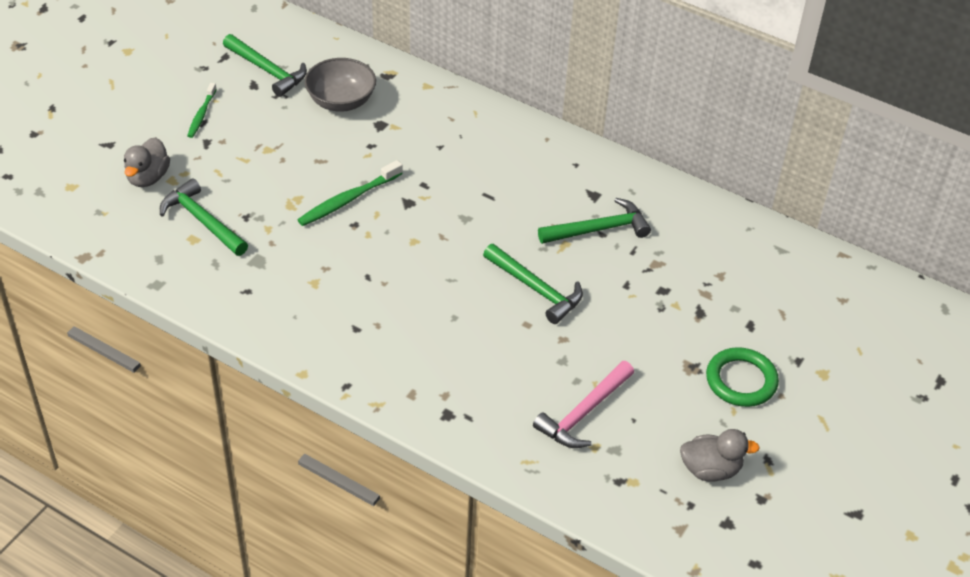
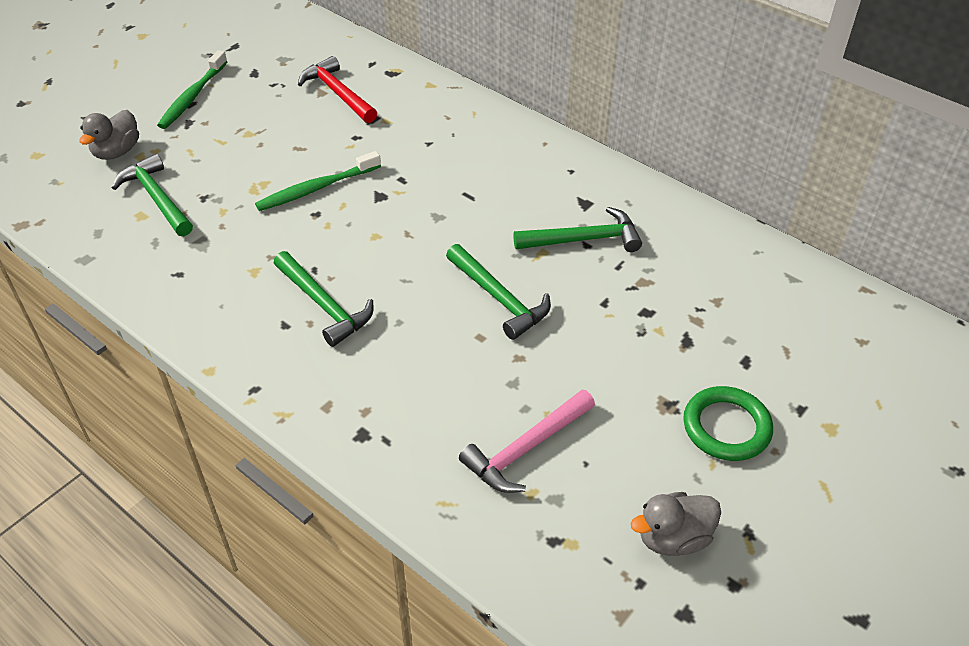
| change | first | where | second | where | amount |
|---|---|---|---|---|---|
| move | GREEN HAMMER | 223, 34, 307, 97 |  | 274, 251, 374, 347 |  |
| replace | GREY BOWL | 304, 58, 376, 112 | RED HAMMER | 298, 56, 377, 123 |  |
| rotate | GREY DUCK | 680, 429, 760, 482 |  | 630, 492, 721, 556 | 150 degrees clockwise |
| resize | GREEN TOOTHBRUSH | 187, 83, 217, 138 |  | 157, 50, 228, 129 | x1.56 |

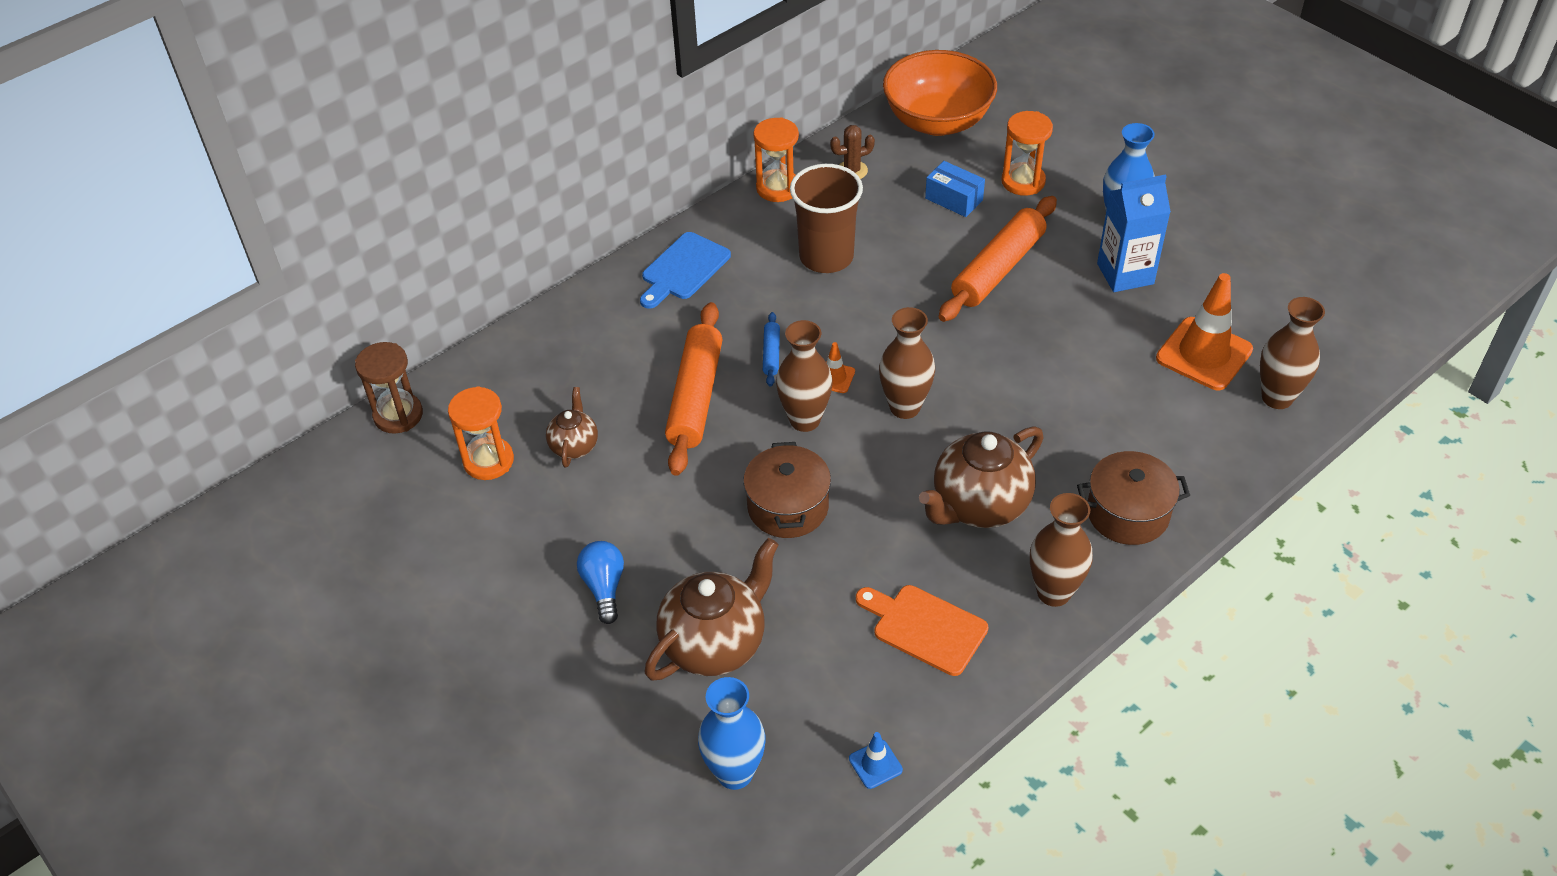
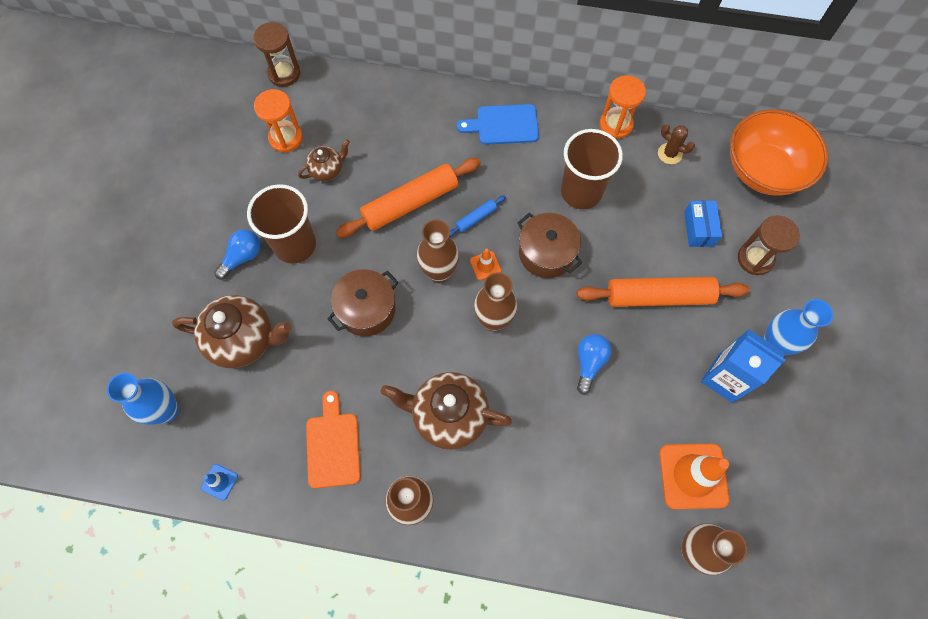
| change | first | where | second | where | amount |
|---|---|---|---|---|---|
| insert |  |  | BROWN CUP | 247, 184, 316, 264 |  |
| insert |  |  | BLUE LIGHT BULB | 577, 334, 612, 394 |  |
| move | BROWN POT | 1077, 451, 1190, 545 |  | 517, 213, 582, 278 |  |
| recolor | ORANGE HOURGLASS | 1002, 111, 1053, 196 | BROWN HOURGLASS | 738, 215, 800, 275 |  |

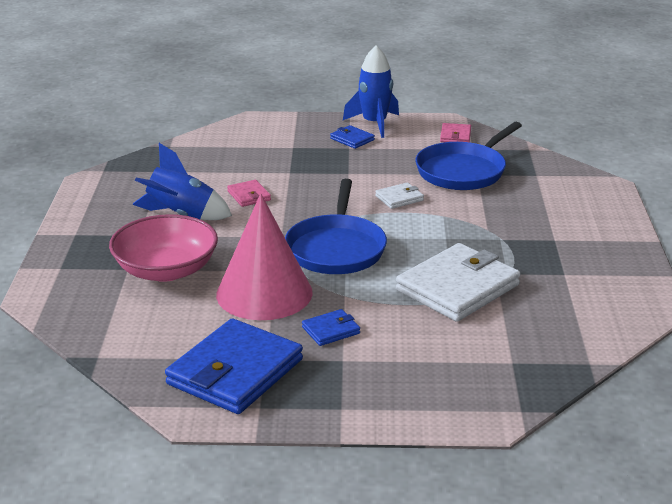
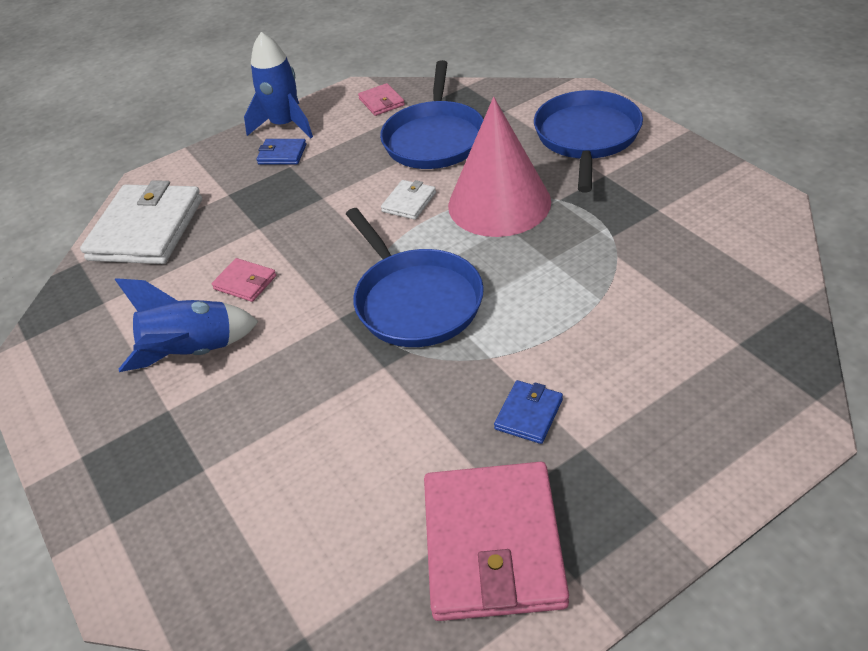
| change | first | where | second | where | amount |
|---|---|---|---|---|---|
| delete | PINK BOWL | 109, 214, 218, 282 |  |  |  |
| insert |  |  | BLUE PAN | 534, 90, 643, 192 |  |
| move | PINK CONE | 216, 193, 313, 320 |  | 448, 97, 551, 237 |  |
| move | WHITE WALLET | 396, 243, 521, 322 |  | 80, 180, 202, 264 |  |
| recolor | BLUE WALLET | 165, 318, 303, 414 | PINK WALLET | 424, 462, 569, 621 |  |

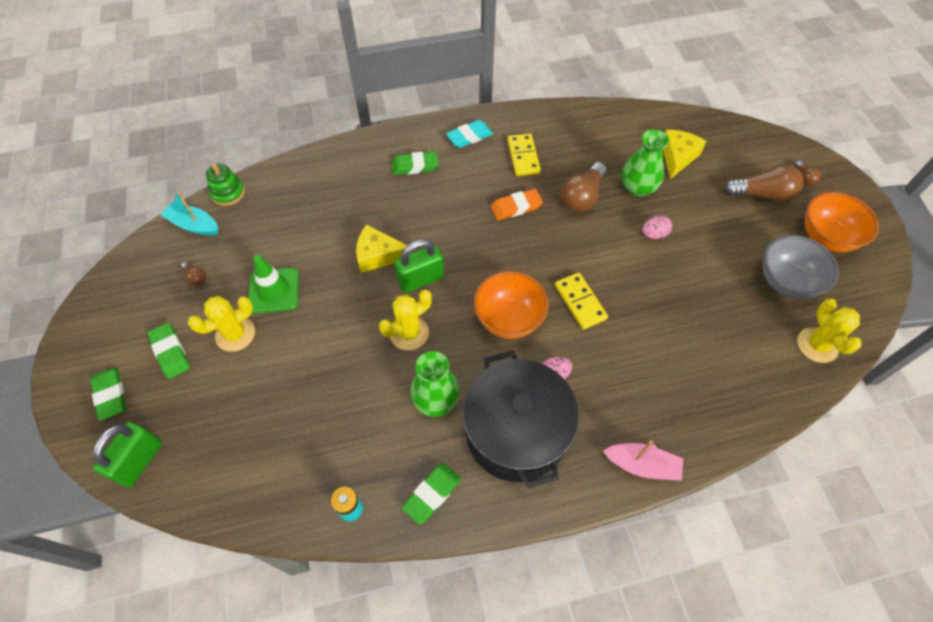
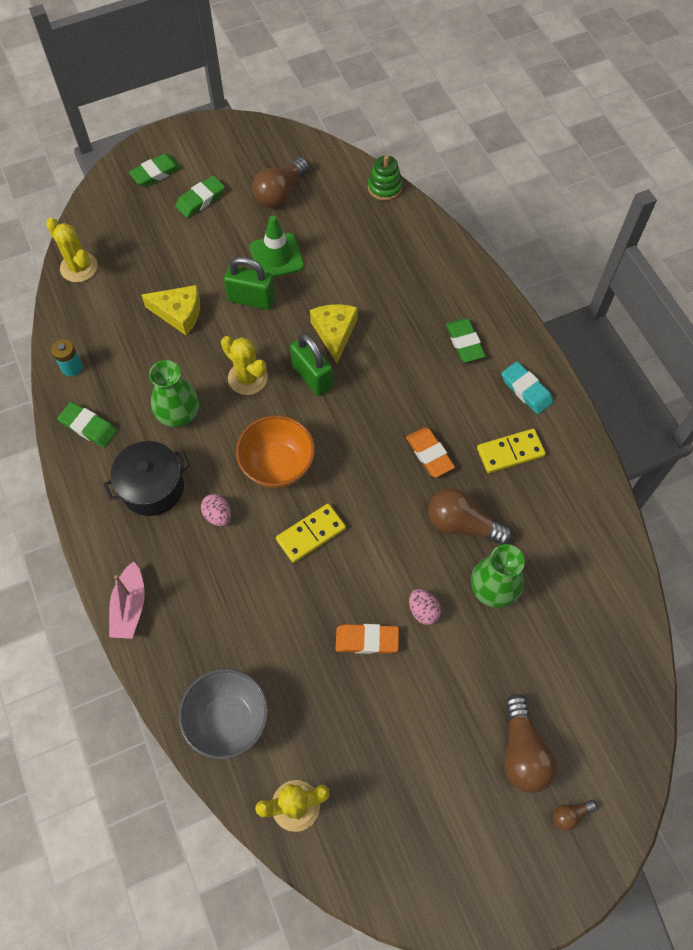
| change | first | where | second | where | amount |
|---|---|---|---|---|---|
| delete | TURQUOISE BOAT | 160, 190, 218, 236 |  |  |  |
| delete | ORANGE BOWL | 805, 192, 879, 252 |  |  |  |
| insert |  |  | ORANGE ERASER | 336, 624, 399, 654 |  |
| move | GREEN PADLOCK | 93, 422, 162, 488 |  | 224, 257, 275, 310 |  |
| move | YELLOW CACTUS | 188, 296, 255, 352 |  | 46, 217, 98, 282 |  |
| move | YELLOW CHEESE | 663, 130, 707, 179 |  | 141, 285, 200, 335 |  |
| move | GREY BOWL | 763, 235, 839, 299 |  | 178, 668, 268, 760 |  |
| resize | BROWN LIGHT BULB | 181, 261, 207, 286 |  | 252, 157, 309, 208 | x2.07 |
| resize | BLACK POT | 463, 350, 579, 488 |  | 103, 441, 190, 516 | x0.64 |

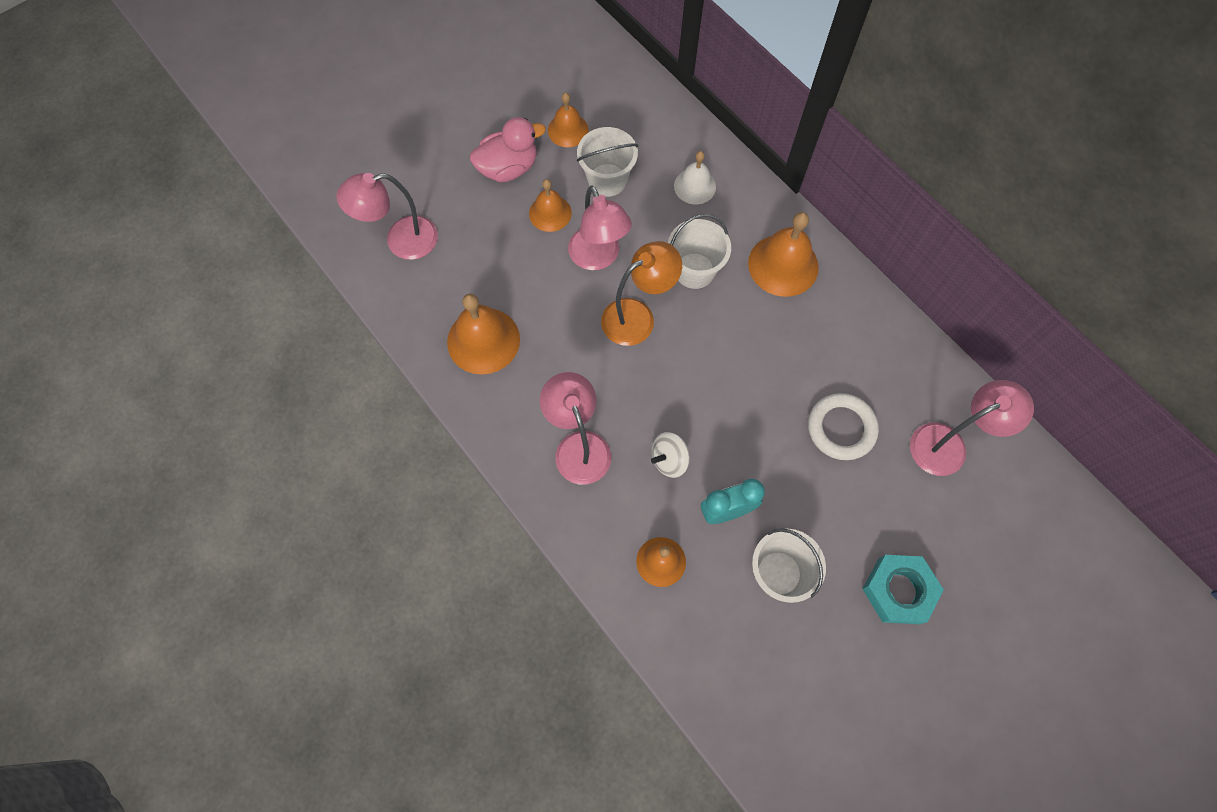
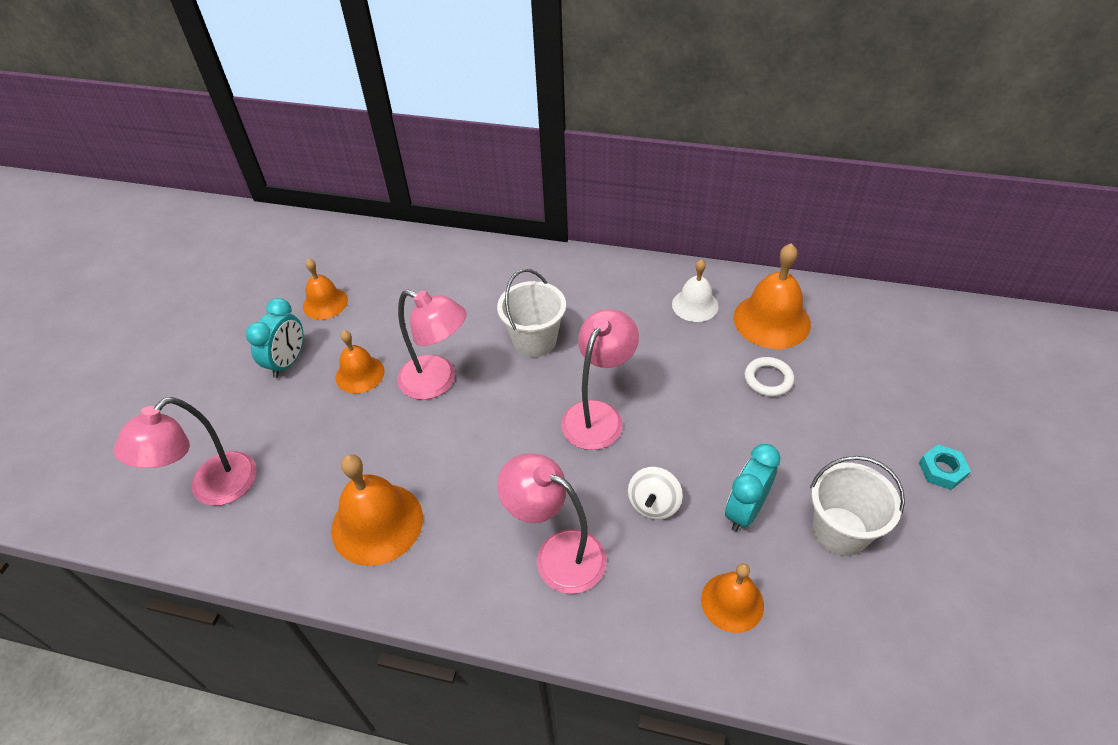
| change | first | where | second | where | amount |
|---|---|---|---|---|---|
| delete | WHITE BUCKET | 577, 127, 638, 197 |  |  |  |
| delete | ORANGE LAMP | 601, 241, 682, 346 |  |  |  |
| move | WHITE BELL | 674, 151, 716, 204 |  | 672, 259, 719, 322 |  |
| move | ORANGE BELL | 748, 212, 819, 297 |  | 733, 243, 811, 349 |  |
| move | PINK LAMP | 910, 380, 1034, 476 |  | 561, 309, 639, 450 |  |
| replace | PINK DUCK | 470, 117, 546, 182 | TURQUOISE CLOCK | 246, 298, 303, 378 |  |
| resize | WHITE RING | 808, 393, 879, 460 |  | 744, 357, 794, 397 | x0.65 |
| resize | TURQUOISE NUT | 863, 555, 944, 624 |  | 919, 445, 971, 490 | x0.56 |

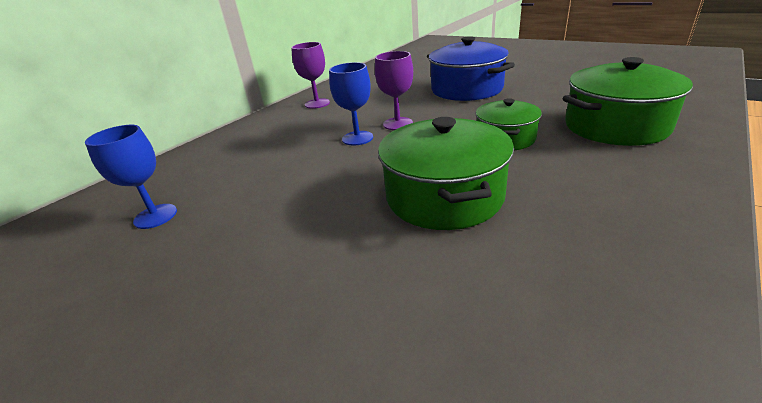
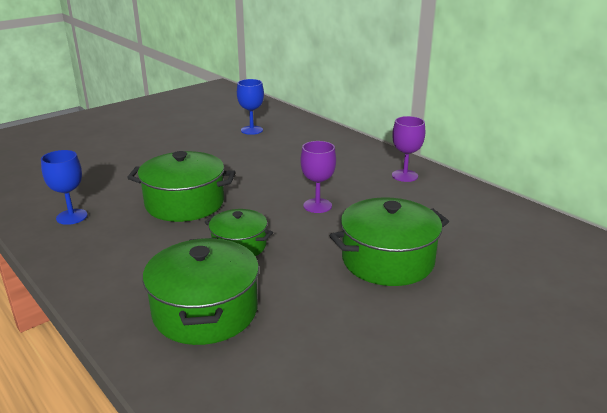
| change | first | where | second | where | amount |
|---|---|---|---|---|---|
| move | BLUE GOBLET | 329, 62, 373, 146 |  | 41, 150, 88, 225 |  |
| recolor | BLUE POT | 427, 36, 515, 101 | GREEN POT | 329, 197, 449, 286 |  |

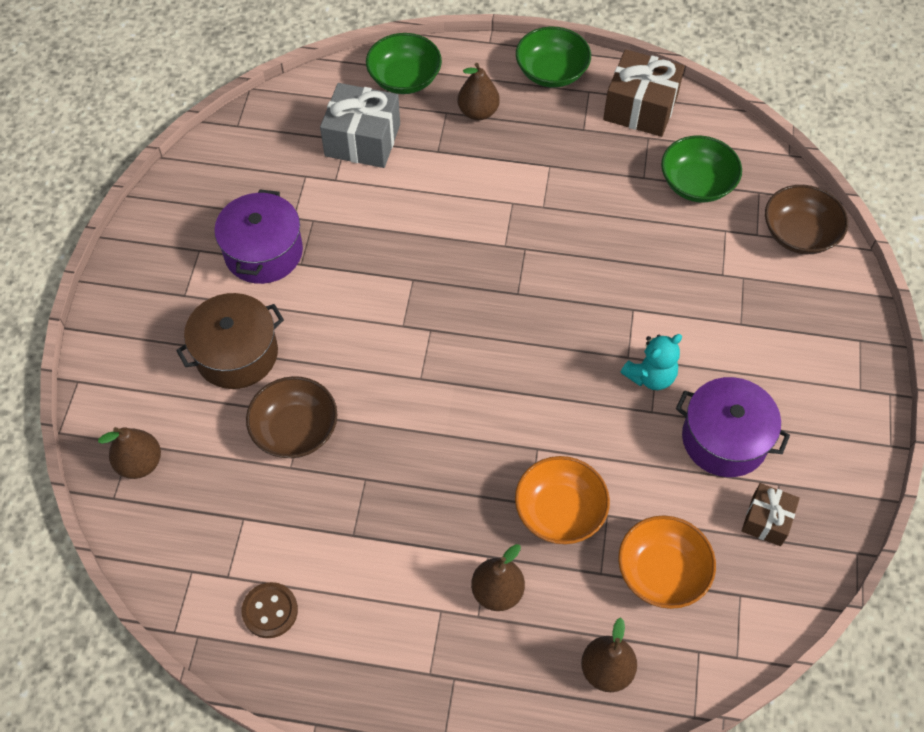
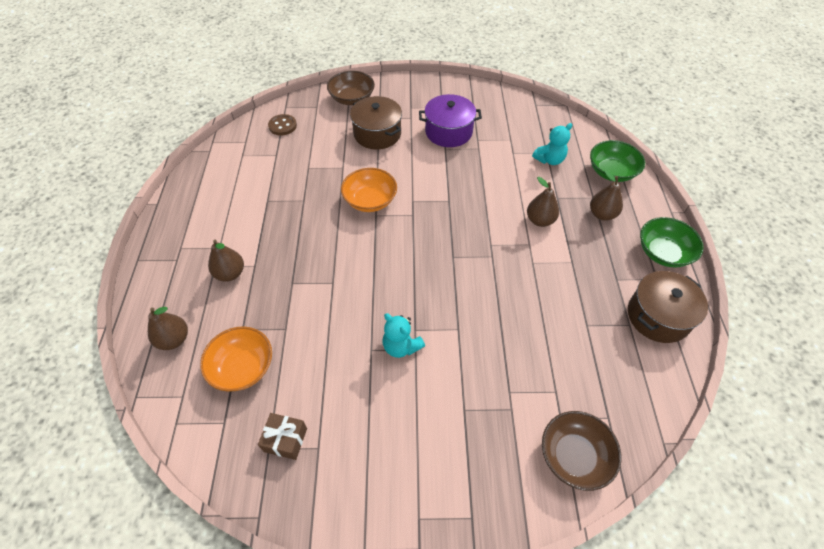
| change | first | where | second | where | amount |
|---|---|---|---|---|---|
| delete | GREEN BOWL | 661, 135, 742, 202 |  |  |  |
| delete | PURPLE POT | 676, 377, 790, 477 |  |  |  |
| move | BROWN PEAR | 98, 427, 161, 479 |  | 527, 177, 559, 227 |  |
| move | BROWN BUTTON | 242, 582, 298, 638 |  | 268, 114, 297, 136 |  |
| move | BROWN BOWL | 246, 376, 337, 458 |  | 327, 71, 375, 105 |  |
| move | ORANGE BOWL | 515, 456, 610, 544 |  | 341, 168, 397, 212 |  |
| replace | GREY GIFT | 320, 83, 400, 168 | TURQUOISE TEDDY BEAR | 532, 123, 572, 165 |  |
| replace | BROWN GIFT | 603, 49, 685, 137 | BROWN POT | 628, 271, 708, 343 |  |

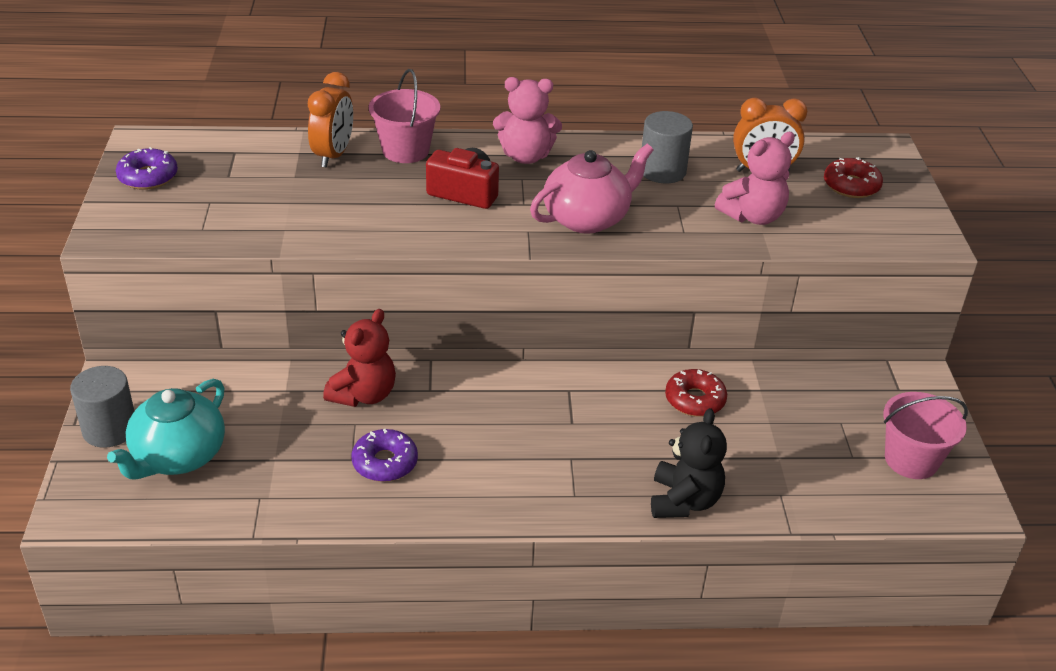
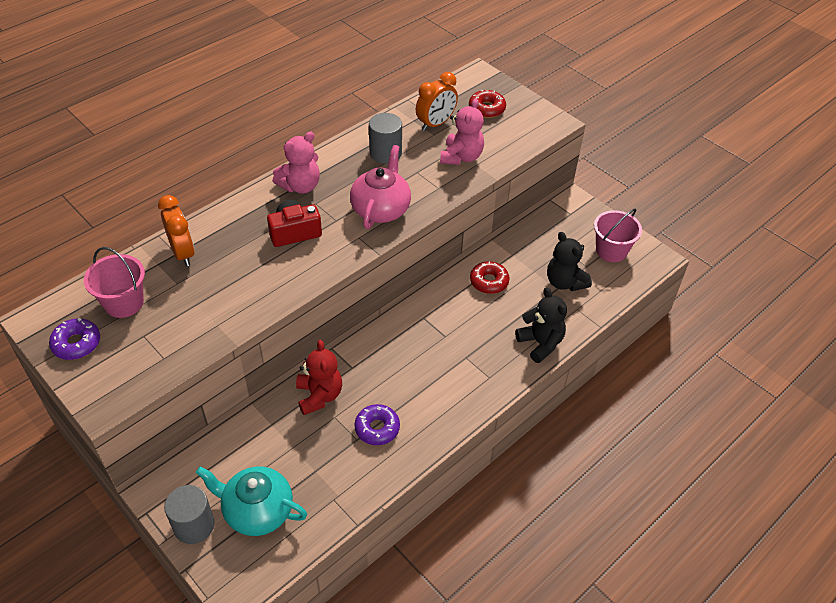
| change | first | where | second | where | amount |
|---|---|---|---|---|---|
| insert |  |  | BLACK TEDDY BEAR | 547, 232, 592, 291 |  |
| move | PINK BUCKET | 369, 69, 440, 163 |  | 84, 247, 145, 318 |  |
| rotate | TURQUOISE TEAPOT | 107, 379, 225, 480 |  | 196, 467, 307, 536 | 120 degrees clockwise |

